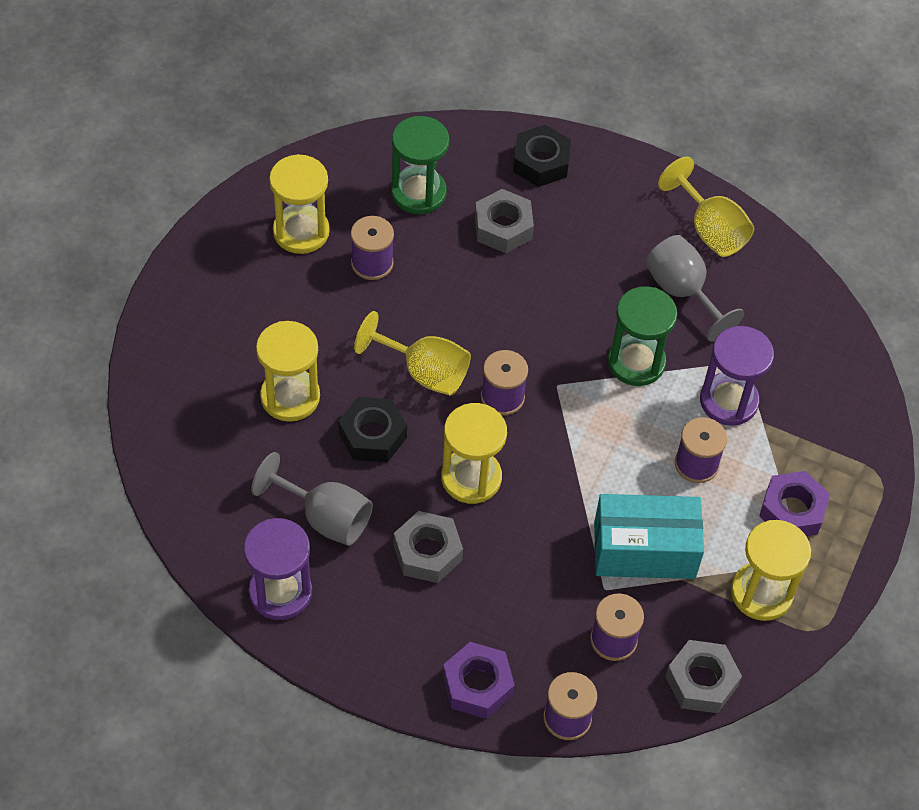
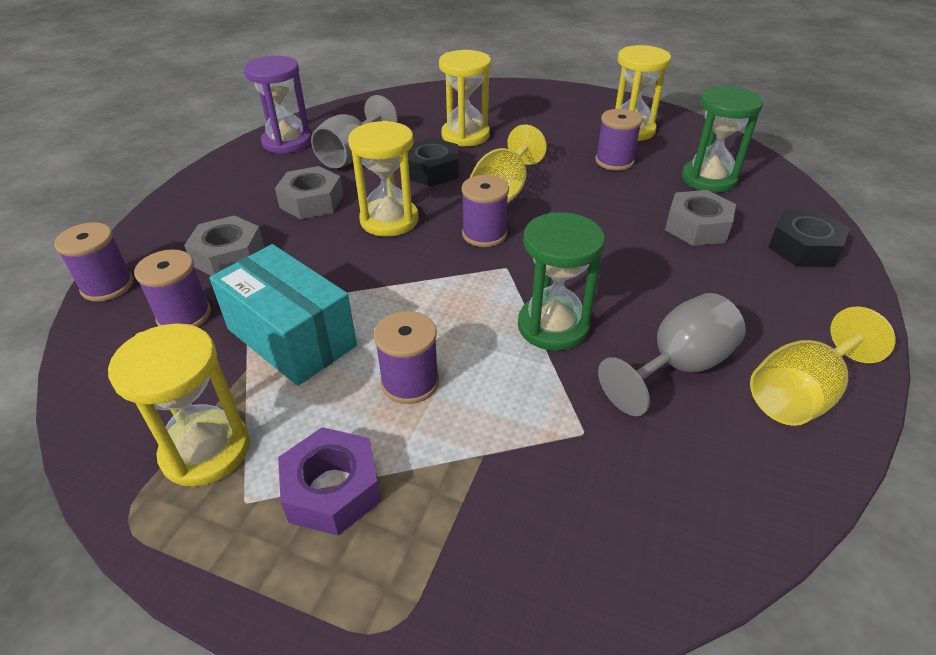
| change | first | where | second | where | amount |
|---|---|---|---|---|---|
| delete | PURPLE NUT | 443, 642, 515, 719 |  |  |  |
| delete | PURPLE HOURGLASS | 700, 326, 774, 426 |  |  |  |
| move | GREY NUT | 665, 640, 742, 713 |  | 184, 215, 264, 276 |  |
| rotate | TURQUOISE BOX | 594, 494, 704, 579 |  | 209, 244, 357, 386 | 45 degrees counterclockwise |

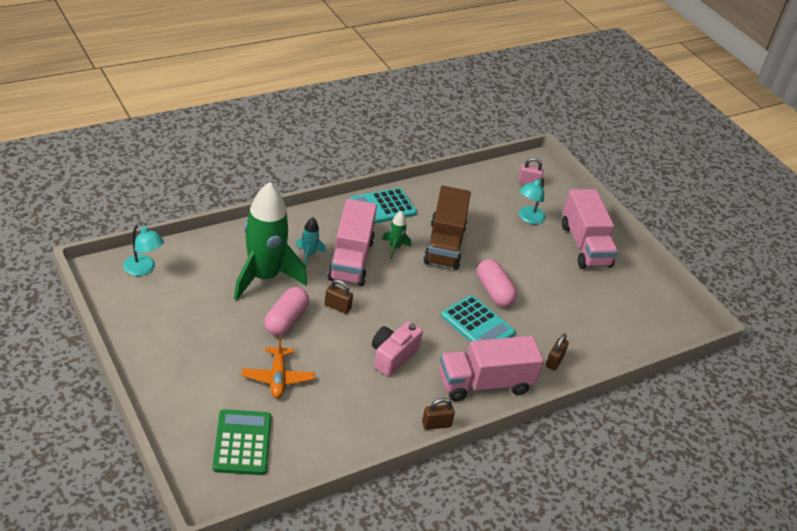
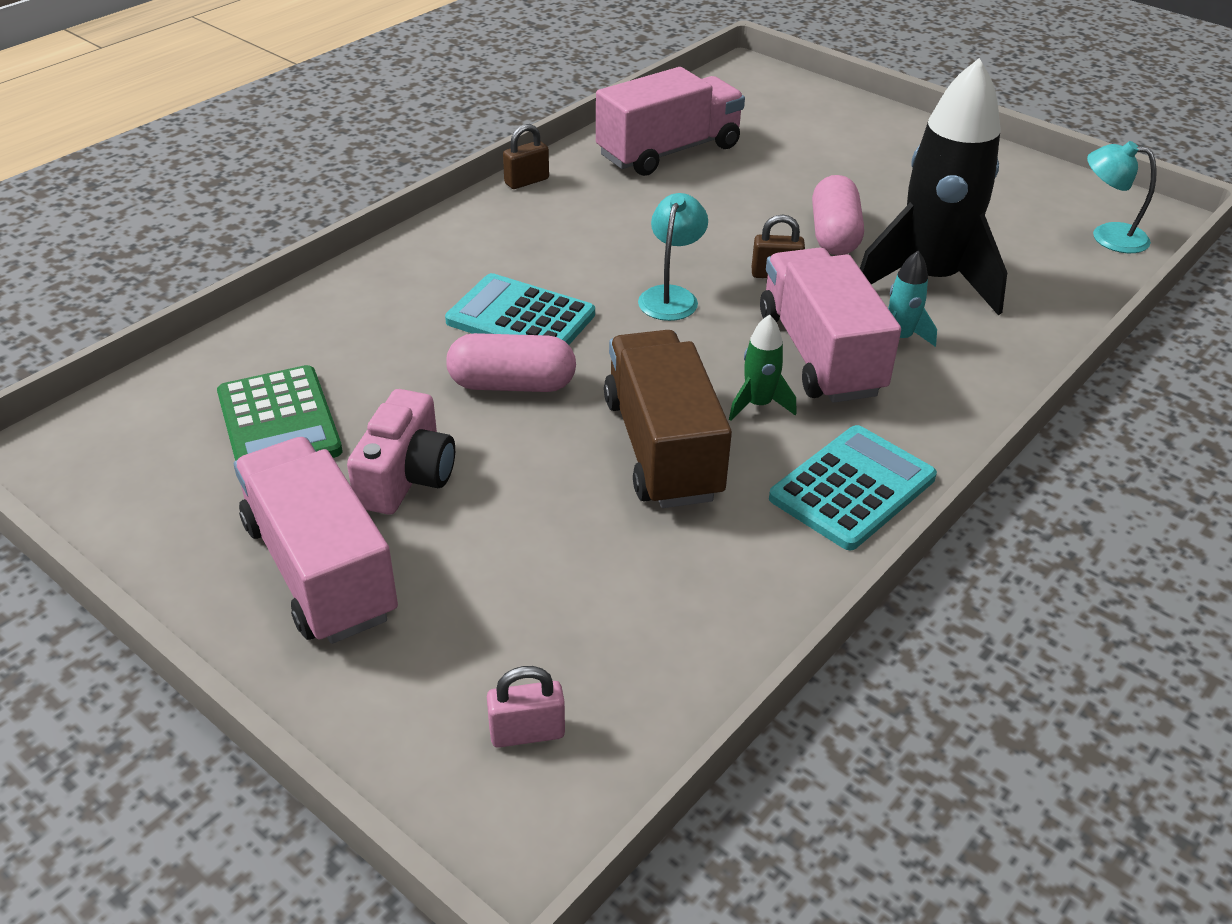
| change | first | where | second | where | amount |
|---|---|---|---|---|---|
| delete | ORANGE PLANE | 242, 336, 314, 398 |  |  |  |
| delete | BROWN PADLOCK | 546, 333, 569, 371 |  |  |  |
| move | GREEN CALCULATOR | 213, 409, 271, 475 |  | 217, 365, 343, 461 |  |
| move | PINK CAMERA | 372, 321, 423, 376 |  | 347, 389, 455, 515 |  |
| move | PINK TRUCK | 439, 336, 544, 401 |  | 596, 67, 745, 176 |  |
| move | TURQUOISE LAMP | 519, 177, 546, 224 |  | 638, 193, 708, 321 |  |
| recolor | GREEN ROCKET | 234, 182, 307, 301 | BLACK ROCKET | 860, 58, 1007, 316 |  |
| rotate | PINK CAPSULE | 477, 259, 517, 307 |  | 446, 333, 576, 392 | 45 degrees counterclockwise |

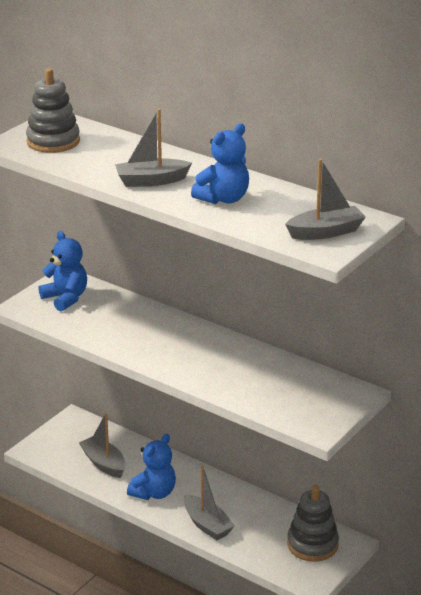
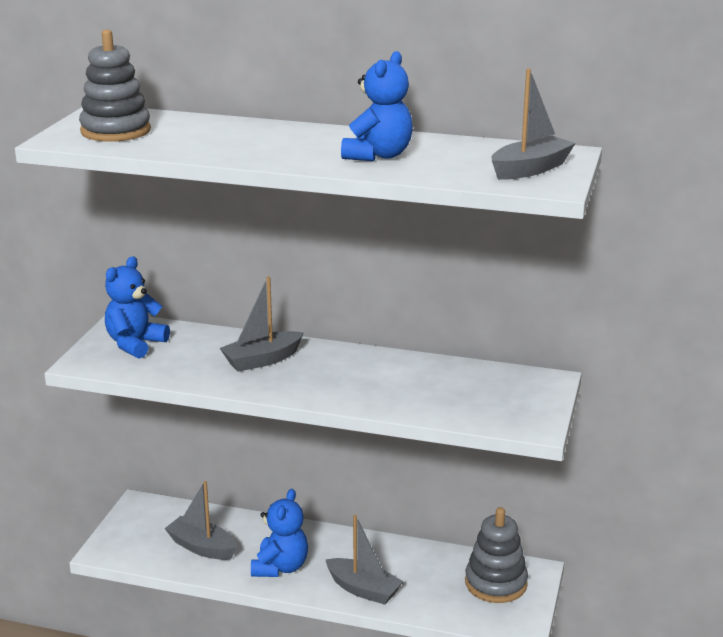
| change | first | where | second | where | amount |
|---|---|---|---|---|---|
| move | GREY BOAT | 115, 109, 192, 187 |  | 220, 277, 304, 372 |  |
| rotate | BLUE TEDDY BEAR | 38, 231, 87, 311 |  | 105, 256, 170, 359 | 90 degrees counterclockwise |

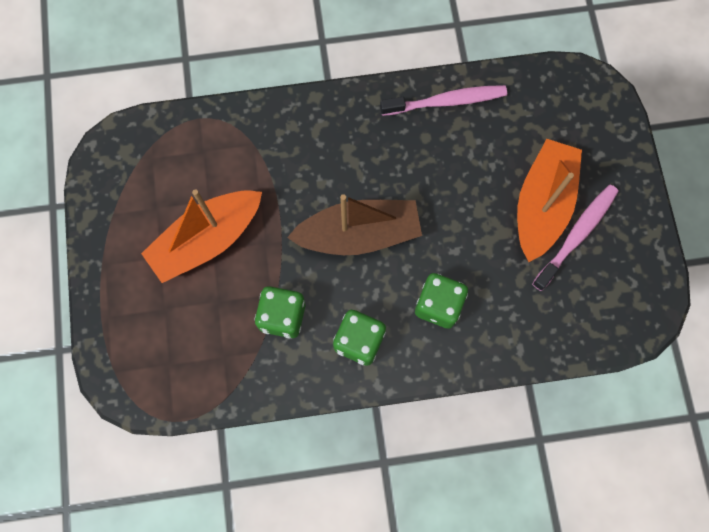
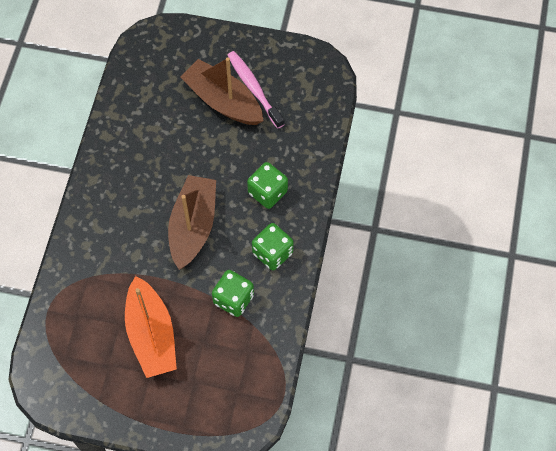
| change | first | where | second | where | amount |
|---|---|---|---|---|---|
| delete | PINK TOOTHBRUSH | 380, 85, 507, 116 |  |  |  |
| recolor | ORANGE BOAT | 517, 139, 582, 262 | BROWN BOAT | 180, 57, 263, 125 |  |

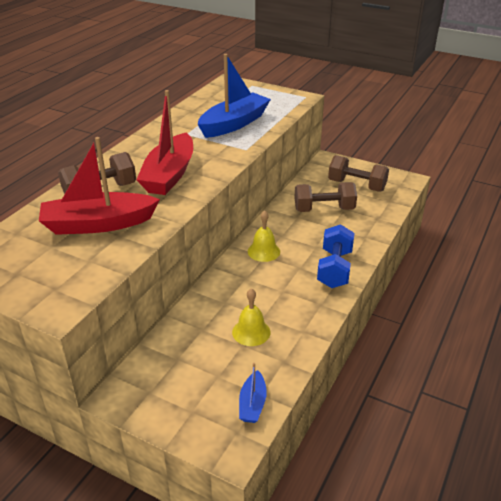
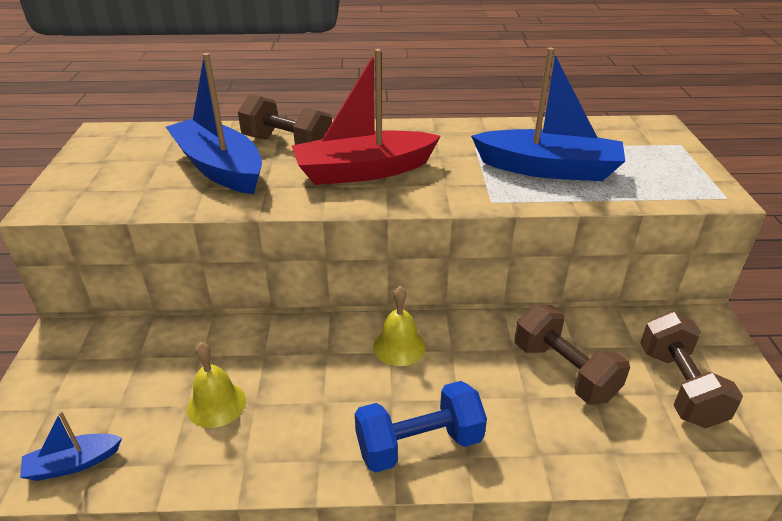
| change | first | where | second | where | amount |
|---|---|---|---|---|---|
| recolor | RED BOAT | 39, 137, 160, 235 | BLUE BOAT | 166, 53, 262, 194 |  |

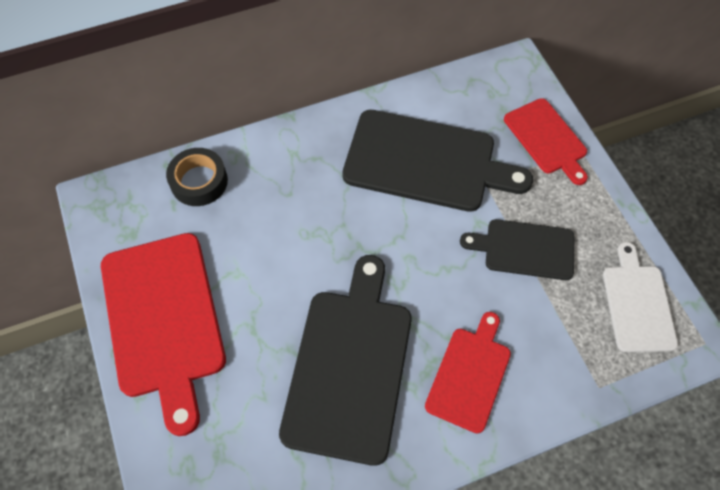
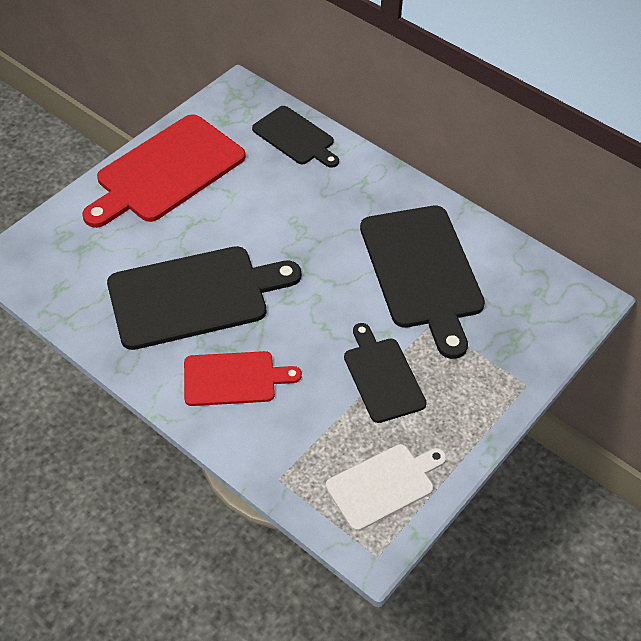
| change | first | where | second | where | amount |
|---|---|---|---|---|---|
| delete | RED CUTTING BOARD | 504, 98, 588, 185 |  |  |  |
| replace | BLACK TAPE | 166, 148, 228, 206 | BLACK CUTTING BOARD | 252, 106, 339, 168 |  |

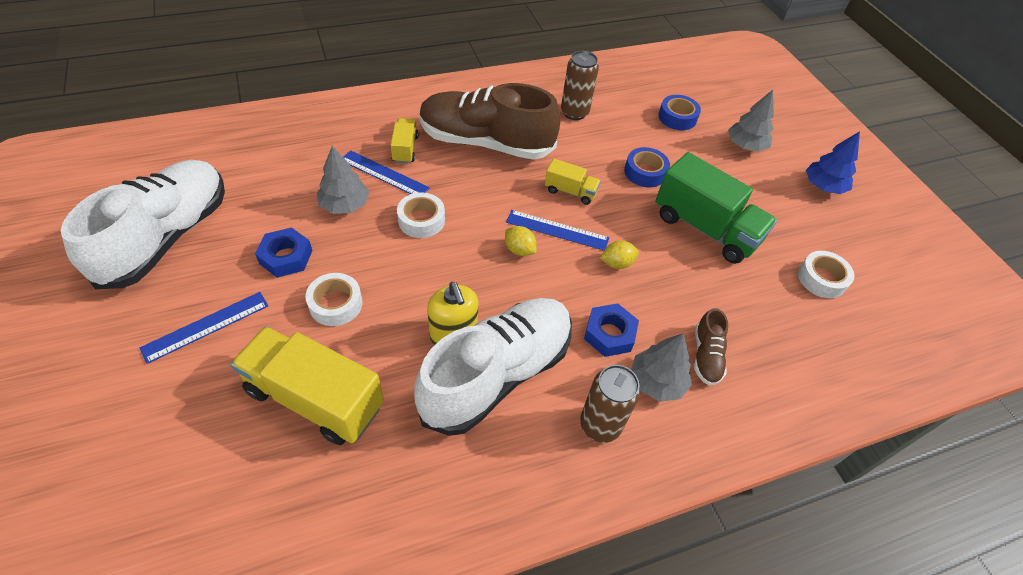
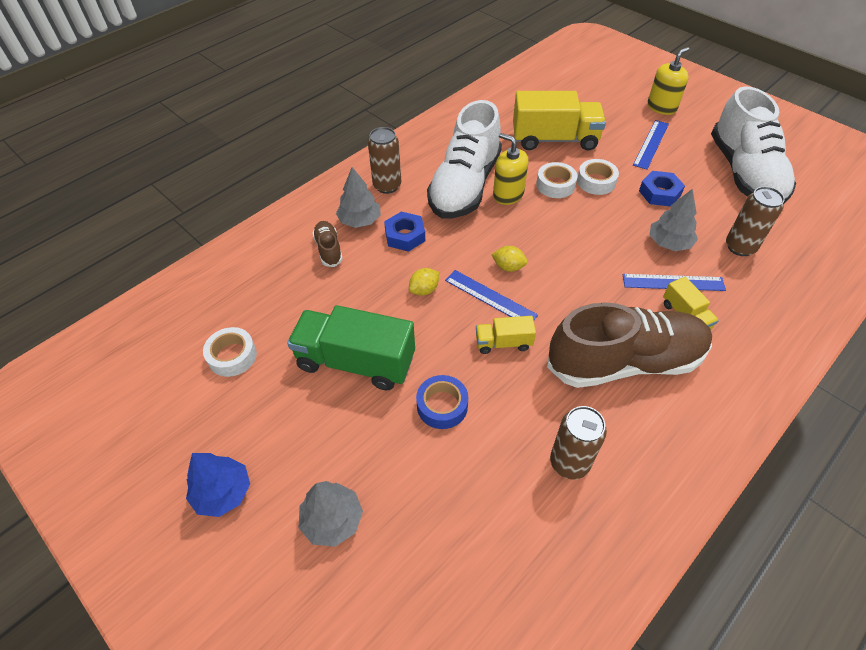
| change | first | where | second | where | amount |
|---|---|---|---|---|---|
| delete | BLUE TAPE | 658, 95, 701, 130 |  |  |  |
| insert |  |  | YELLOW SOAP DISPENSER | 648, 47, 689, 115 |  |
| insert |  |  | BROWN CAN | 726, 186, 785, 256 |  |
| move | WHITE TAPE | 397, 192, 445, 238 |  | 536, 162, 577, 198 |  |
| rotate | BLUE RULER | 506, 210, 609, 250 |  | 445, 270, 538, 320 | 45 degrees clockwise |

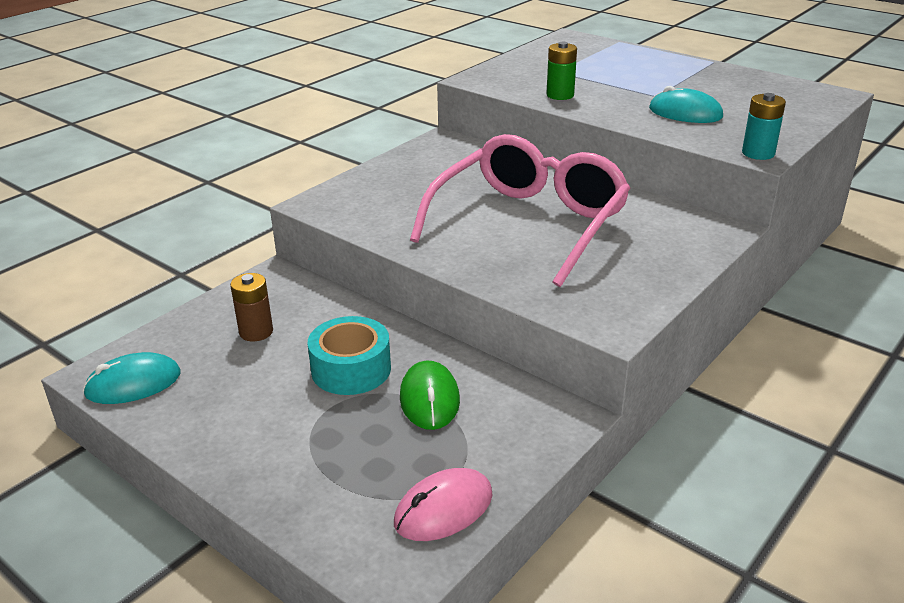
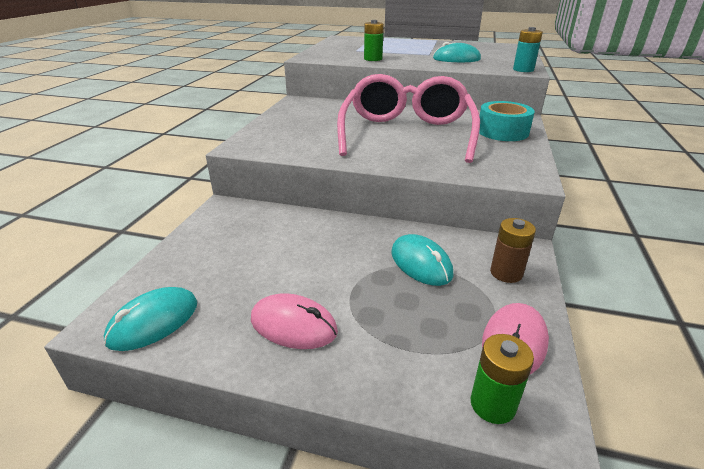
| change | first | where | second | where | amount |
|---|---|---|---|---|---|
| insert |  |  | PINK MOUSE | 251, 293, 338, 349 |  |
| insert |  |  | GREEN BATTERY | 471, 334, 534, 424 |  |
| move | BROWN BATTERY | 230, 273, 273, 341 |  | 490, 218, 536, 283 |  |
| move | TURQUOISE TAPE | 308, 316, 391, 395 |  | 479, 101, 535, 141 |  |
| recolor | GREEN MOUSE | 400, 361, 460, 430 | TURQUOISE MOUSE | 391, 234, 454, 286 |  |

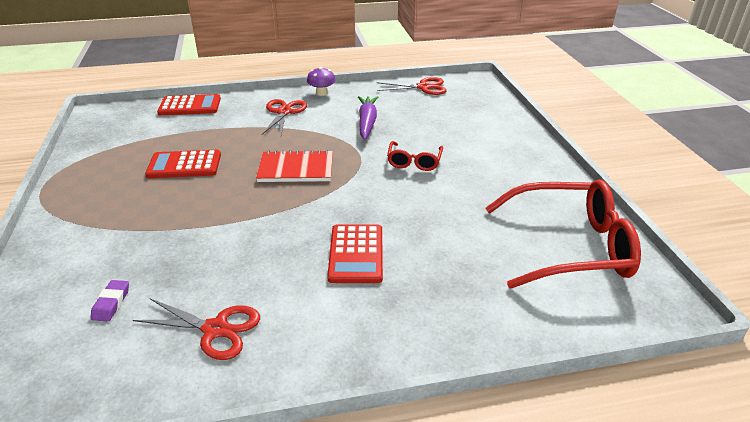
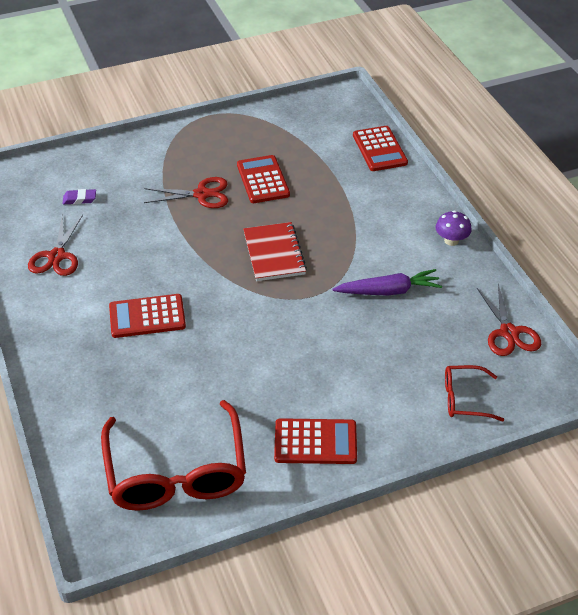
| change | first | where | second | where | amount |
|---|---|---|---|---|---|
| insert |  |  | RED CALCULATOR | 274, 418, 357, 464 |  |
| move | RED SCISSORS | 262, 99, 307, 135 |  | 144, 177, 228, 208 |  |
| move | RED GLASSES | 387, 141, 443, 171 |  | 445, 365, 504, 421 |  |

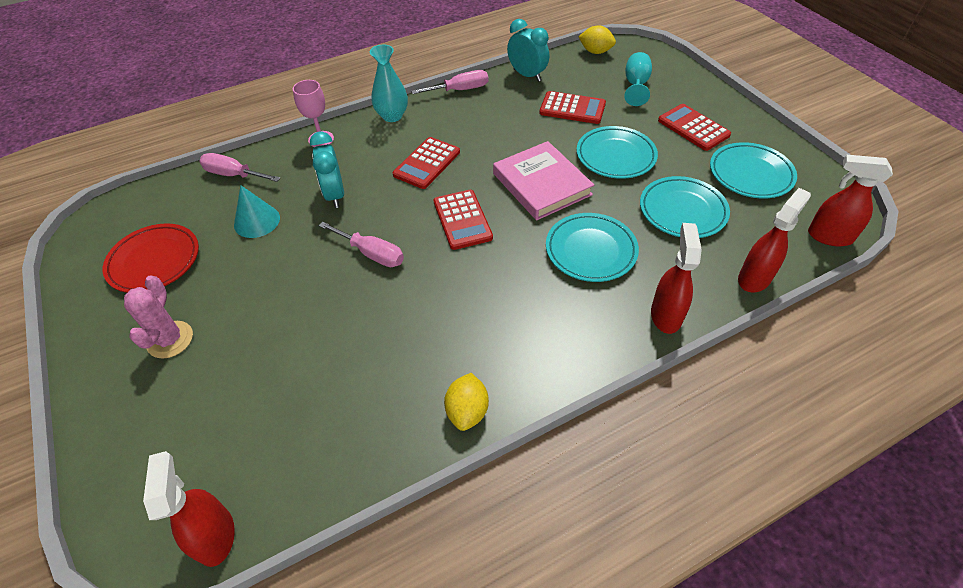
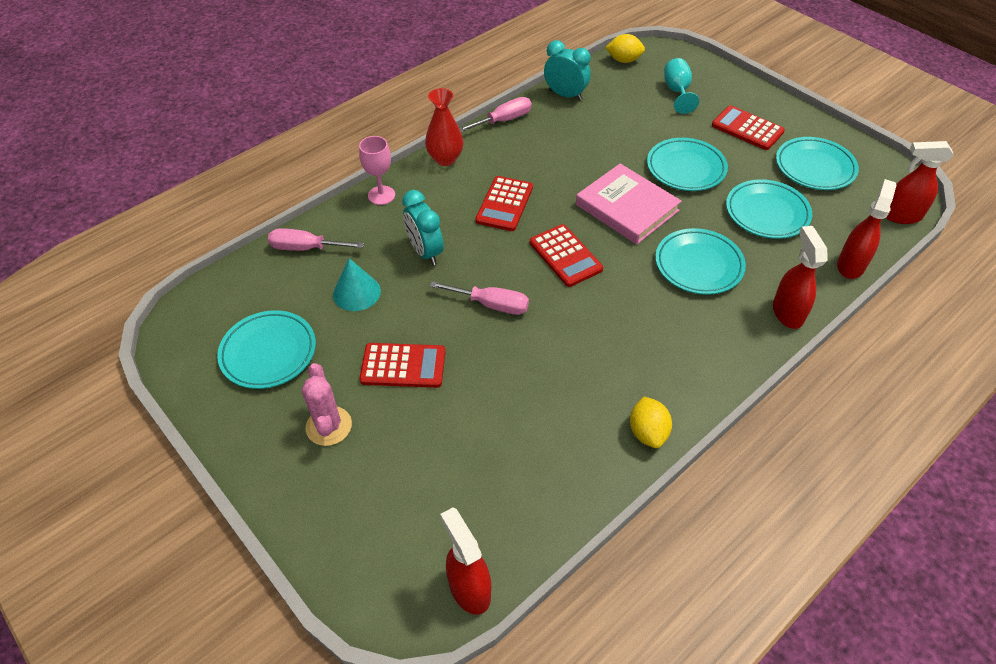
| change | first | where | second | where | amount |
|---|---|---|---|---|---|
| move | RED CALCULATOR | 539, 91, 606, 124 |  | 359, 343, 445, 388 |  |
| recolor | RED PLATE | 103, 223, 199, 293 | TURQUOISE PLATE | 217, 310, 316, 389 |  |
| recolor | TURQUOISE VASE | 370, 45, 408, 122 | RED VASE | 425, 88, 463, 166 |  |

